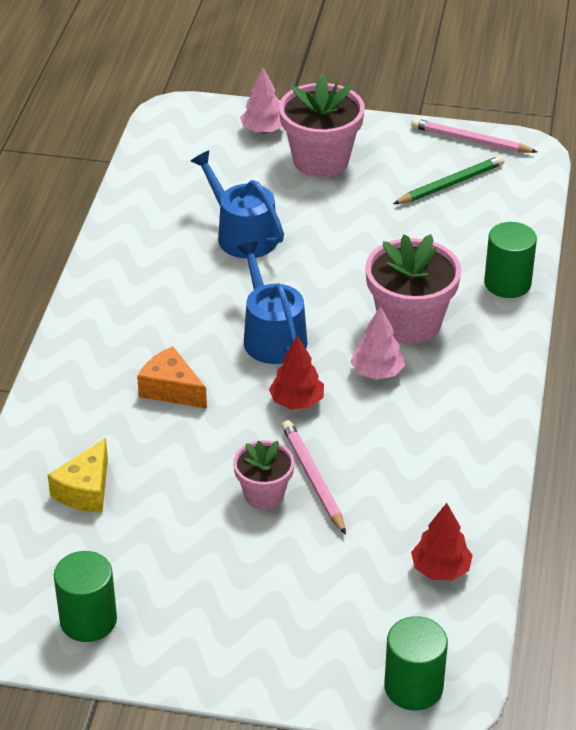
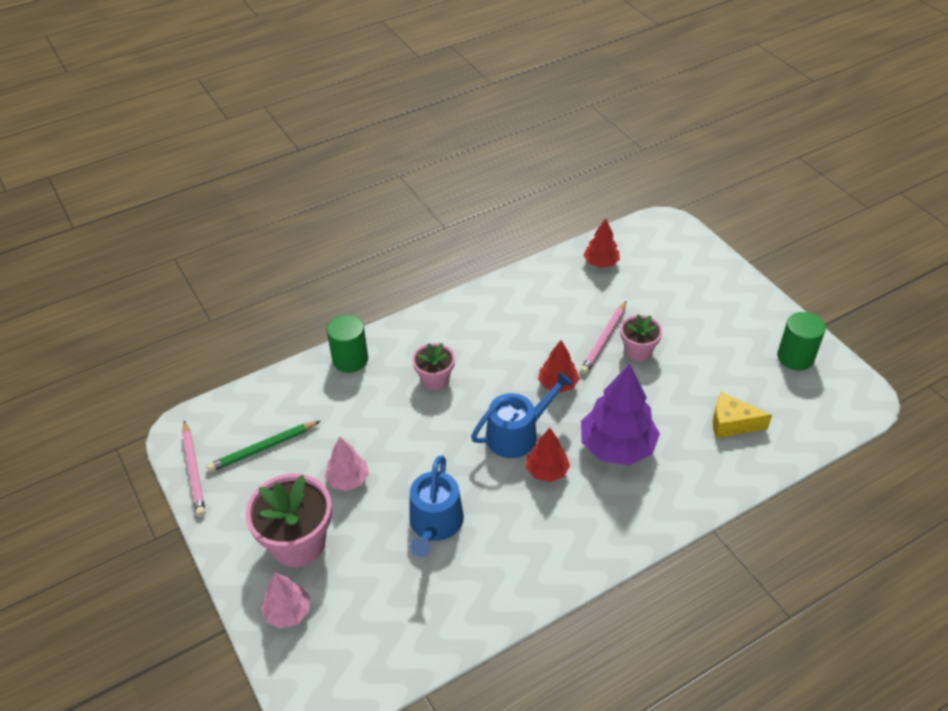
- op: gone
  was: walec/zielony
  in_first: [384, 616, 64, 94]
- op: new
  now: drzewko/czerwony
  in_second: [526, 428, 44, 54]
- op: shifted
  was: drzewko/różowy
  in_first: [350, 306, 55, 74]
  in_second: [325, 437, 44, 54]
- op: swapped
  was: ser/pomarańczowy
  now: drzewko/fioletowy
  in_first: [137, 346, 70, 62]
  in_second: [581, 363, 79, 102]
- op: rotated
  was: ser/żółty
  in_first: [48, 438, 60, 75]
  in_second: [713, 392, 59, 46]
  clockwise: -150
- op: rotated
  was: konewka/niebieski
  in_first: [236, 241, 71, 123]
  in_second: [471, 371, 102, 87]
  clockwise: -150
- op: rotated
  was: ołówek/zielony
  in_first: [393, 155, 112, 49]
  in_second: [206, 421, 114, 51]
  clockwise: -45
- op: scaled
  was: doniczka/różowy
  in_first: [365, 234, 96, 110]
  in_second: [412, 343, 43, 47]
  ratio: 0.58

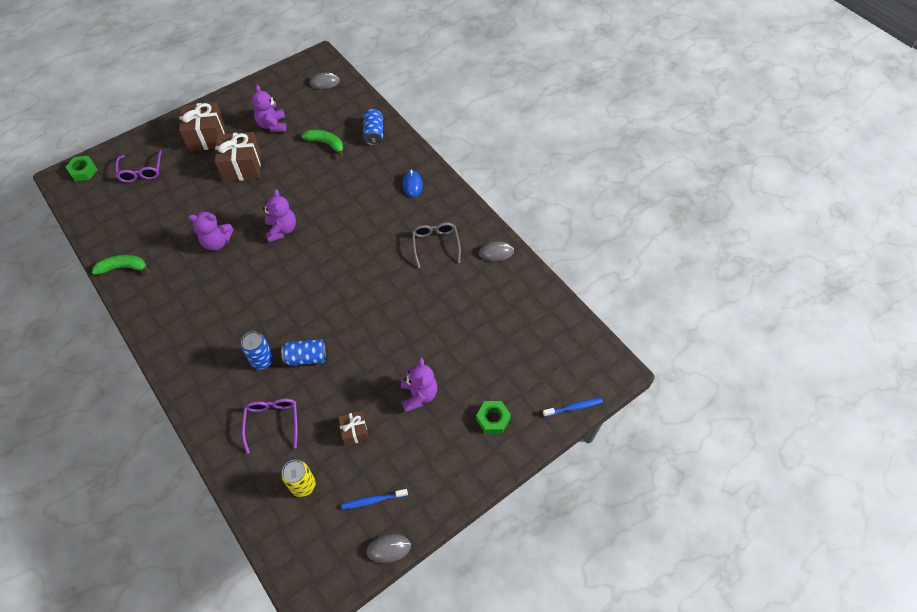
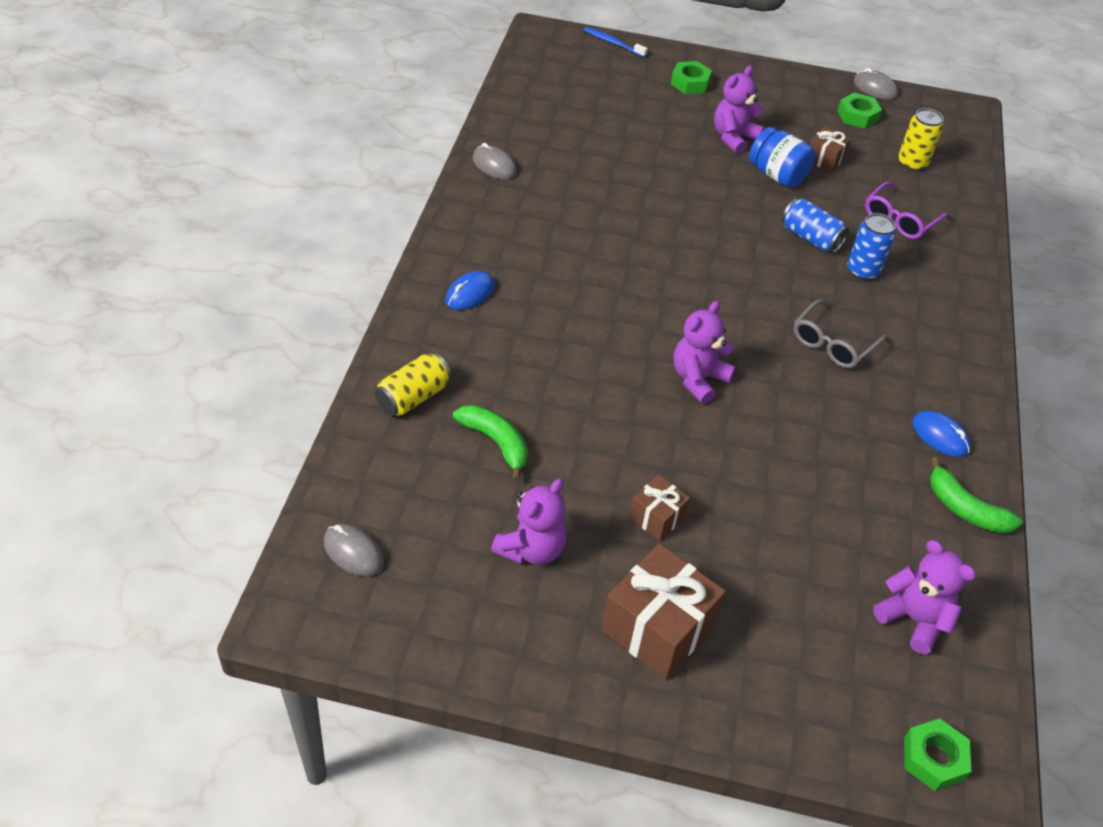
- op: gone
  was: okulary/fioletowy
  in_first: [116, 150, 46, 32]
- op: new
  now: słoik/niebieski
  in_second: [749, 127, 66, 61]
- op: new
  now: myszka/niebieski
  in_second: [912, 410, 59, 47]
- op: shifted
  was: miś/fioletowy
  in_first: [188, 211, 46, 40]
  in_second: [873, 540, 103, 114]
- op: shifted
  was: okulary/szary
  in_first: [412, 222, 49, 46]
  in_second: [793, 299, 94, 69]
- op: swapped
  was: szczoteczka do zębów/niebieski
  now: nakrętka/zielony
  in_first: [341, 489, 67, 20]
  in_second: [837, 93, 45, 35]
- op: repainted
  was: puszka/niebieski
  now: puszka/żółty
  in_first: [363, 109, 20, 36]
  in_second: [375, 352, 76, 64]
- op: rotated
  was: banan/zielony
  in_first: [302, 129, 41, 28]
  in_second: [453, 405, 75, 76]
  clockwise: 150
- op: scaled
  was: prezent/brązowy
  in_first: [215, 132, 46, 50]
  in_second: [629, 475, 61, 66]
  ratio: 0.54

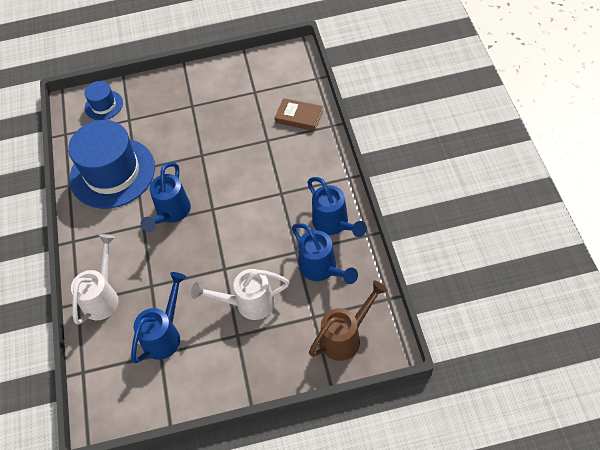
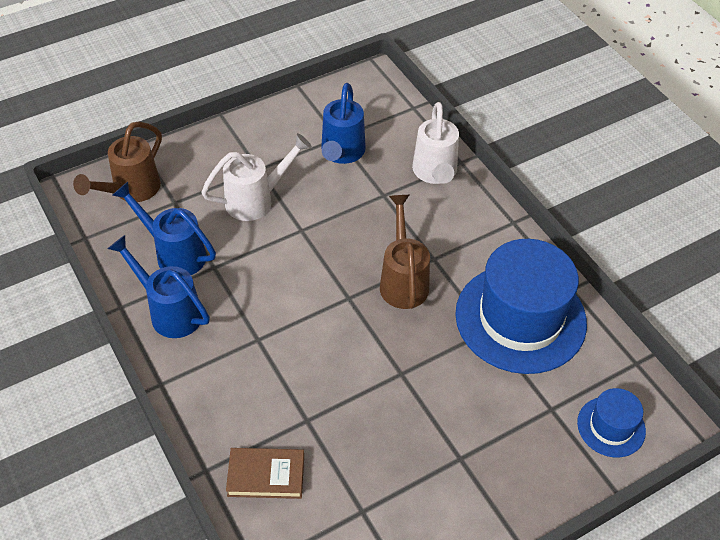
- op: repainted
  was: konewka/niebieski
  now: konewka/brązowy
  in_first: [141, 162, 50, 70]
  in_second: [380, 195, 50, 114]

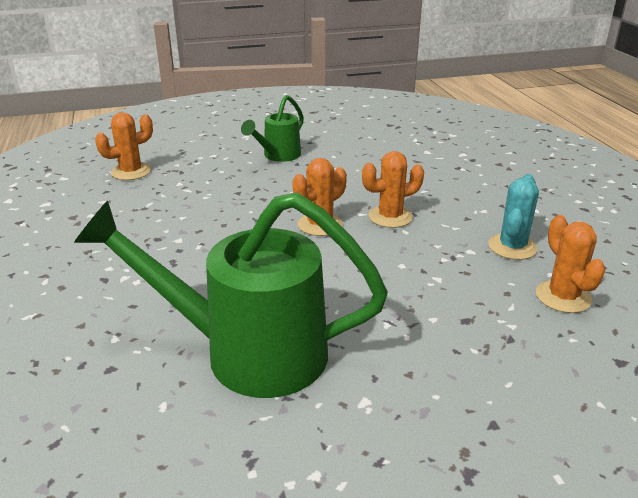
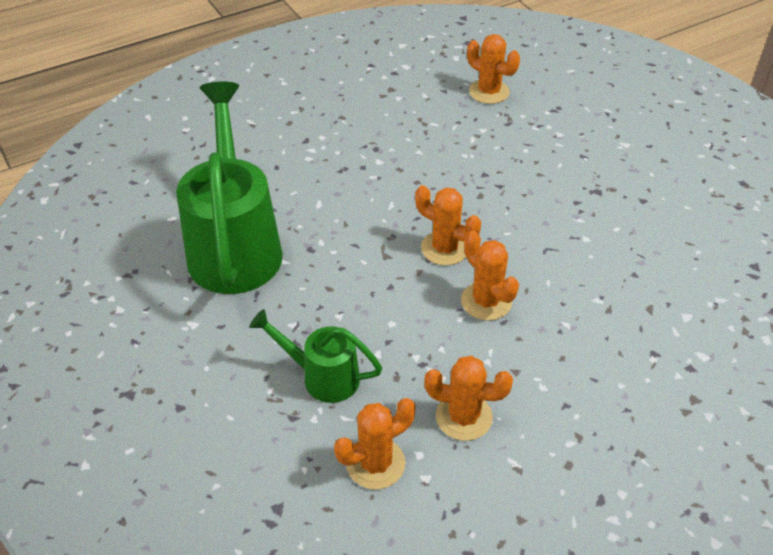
- op: shifted
  was: konewka/zielony
  in_first: [241, 95, 63, 67]
  in_second: [249, 309, 133, 94]
- op: repainted
  was: kaktus/turkusowy
  now: kaktus/pomarańczowy
  in_first: [488, 174, 51, 86]
  in_second: [424, 356, 89, 85]

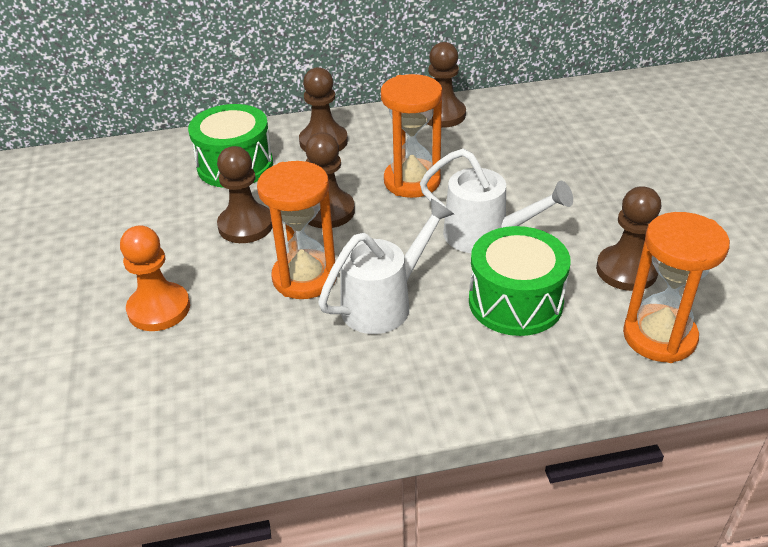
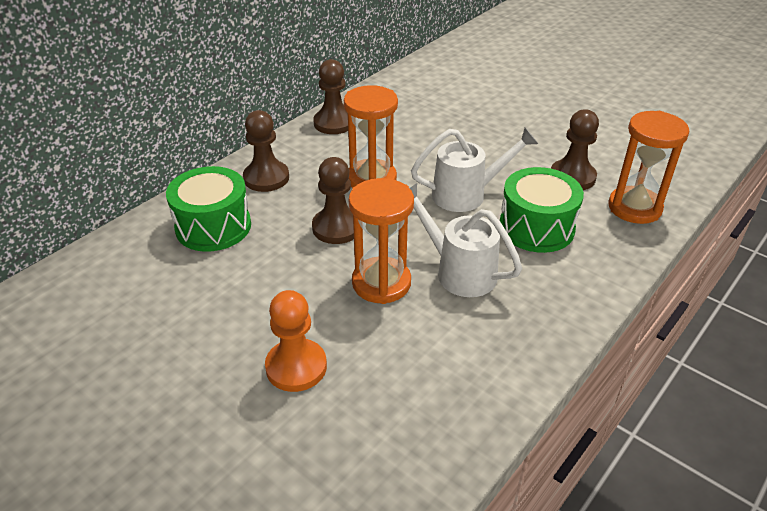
- op: gone
  was: pionek/brązowy
  in_first: [217, 146, 55, 97]
- op: rotated
  was: konewka/biały
  in_first: [318, 199, 136, 135]
  in_second: [410, 183, 112, 114]
  clockwise: -60

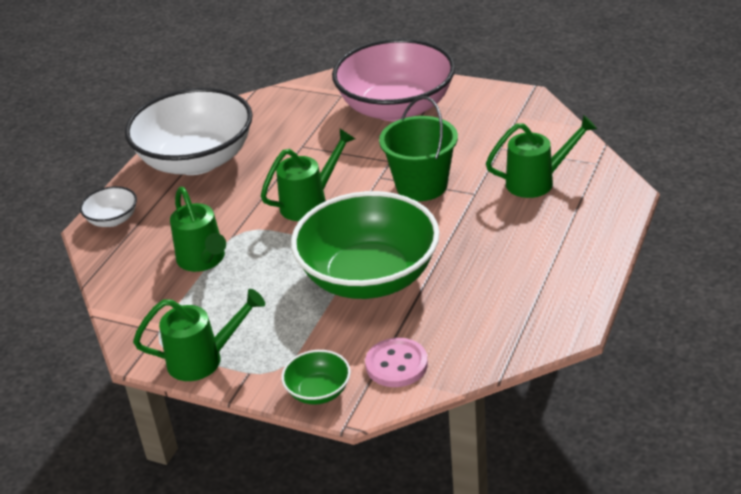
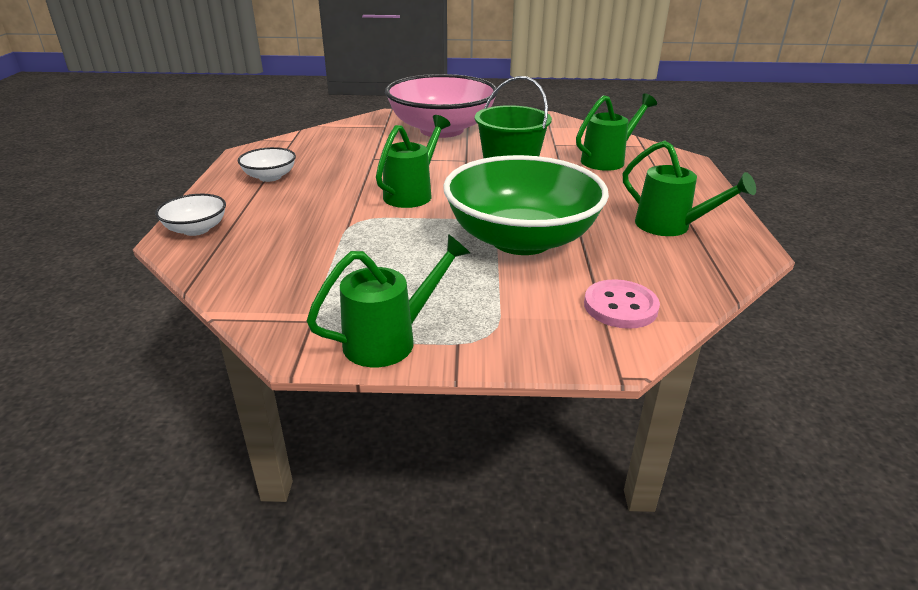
- op: gone
  was: miska/zielony
  in_first: [281, 350, 70, 55]
- op: shifted
  was: konewka/zielony
  in_first: [170, 187, 56, 85]
  in_second: [623, 140, 133, 96]
- op: scaled
  was: miska/biały
  in_first: [125, 88, 128, 87]
  in_second: [238, 147, 58, 35]
  ratio: 0.43

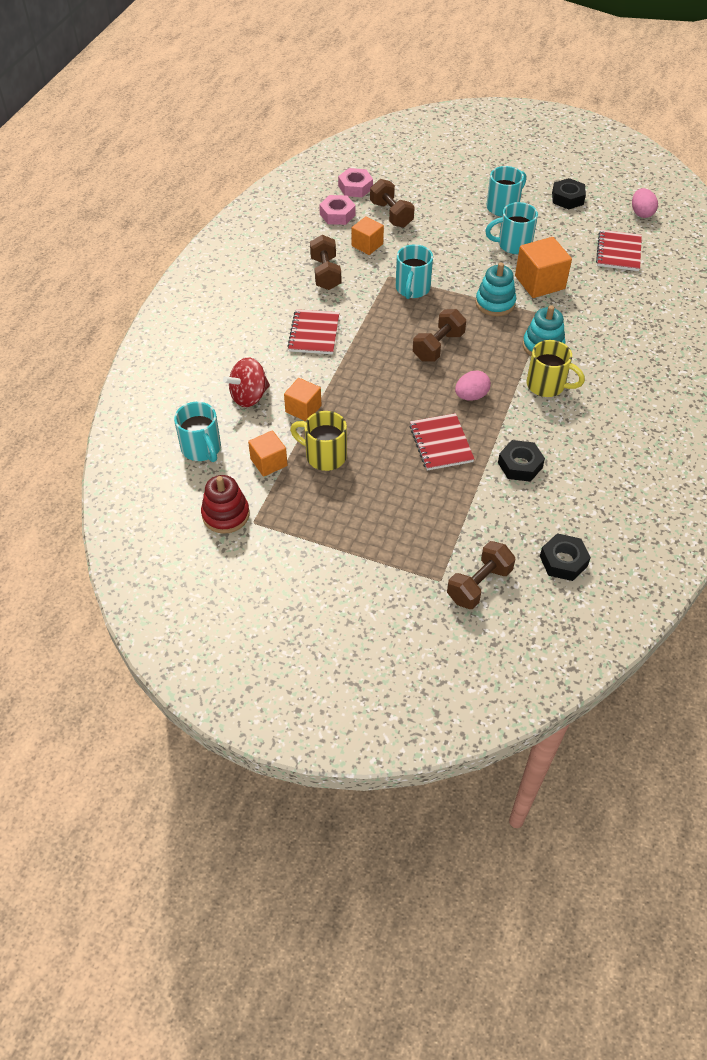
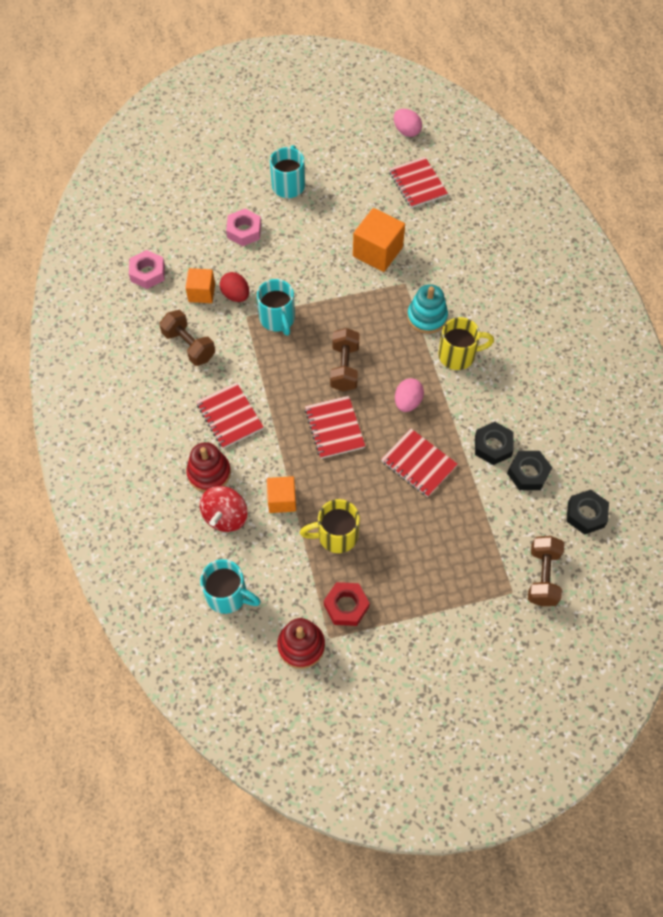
- op: gone
  was: sześcian/pomarańczowy
  in_first: [248, 430, 40, 47]
- op: gone
  was: hantel/brązowy
  in_first: [370, 179, 45, 49]
- op: gone
  was: zabawka nakładanka/turkusowy
  in_first: [476, 262, 40, 54]
- op: gone
  was: kubek/turkusowy
  in_first: [485, 202, 53, 52]
- op: new
  now: zabawka nakładanka/czerwony
  in_second: [186, 442, 45, 50]
- op: new
  now: jajko/czerwony
  in_second: [220, 272, 29, 30]
- op: new
  now: zeszyt/czerwony
  in_second: [305, 396, 60, 63]
- op: new
  now: nakrętka/czerwony
  in_second: [324, 582, 46, 44]
- op: shifted
  was: nakrętka/różowy
  in_first: [338, 168, 35, 29]
  in_second: [226, 209, 35, 37]
- op: shifted
  was: nakrętka/czarny
  in_first: [552, 178, 34, 32]
  in_second: [507, 451, 45, 39]

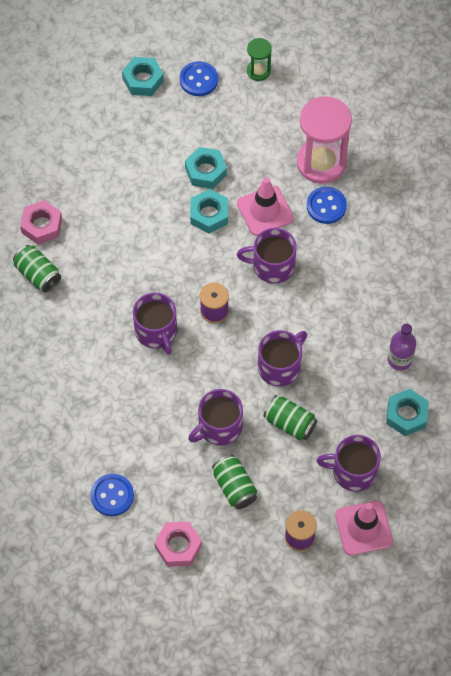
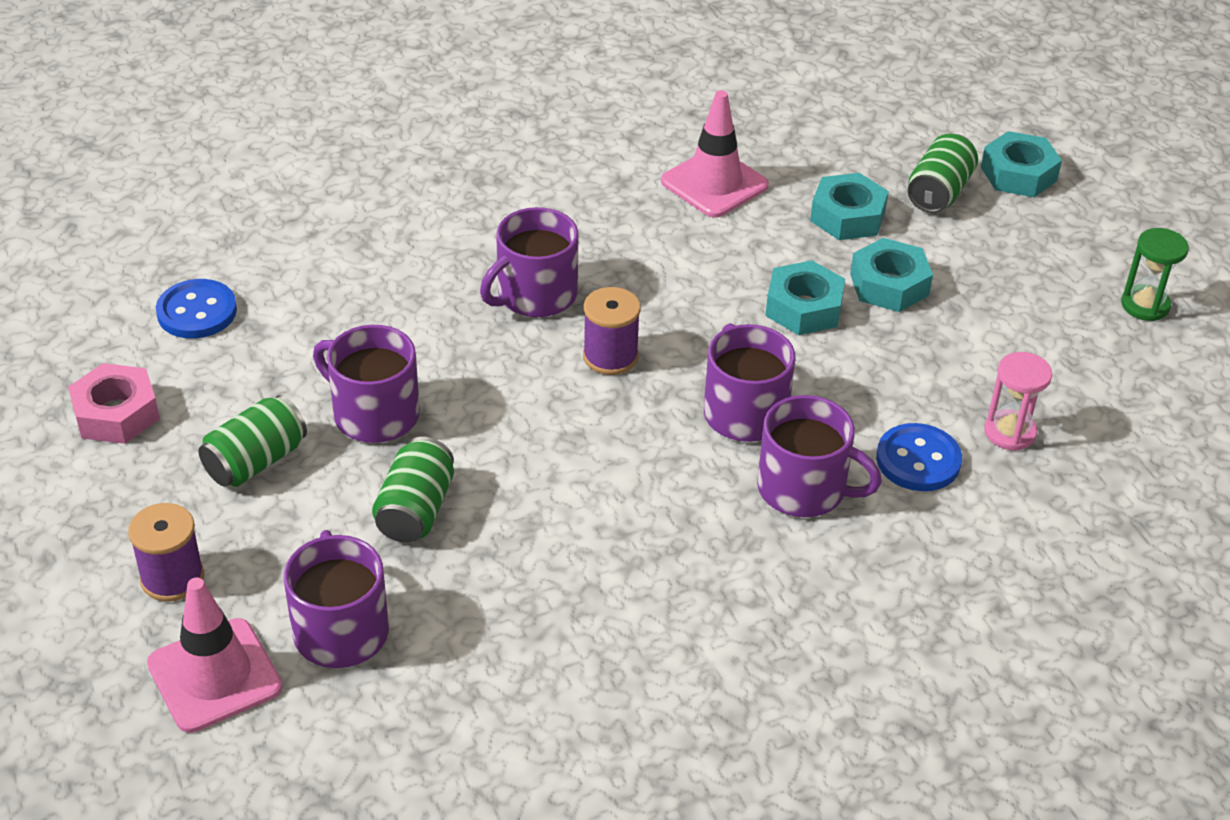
- op: gone
  was: nakrętka/różowy
  in_first: [20, 200, 42, 45]
- op: gone
  was: guzik/niebieski
  in_first: [180, 61, 38, 35]
- op: gone
  was: butelka/fioletowy
  in_first: [388, 323, 28, 48]
- op: shifted
  was: puszka/zielony
  in_first: [13, 245, 48, 48]
  in_second: [908, 134, 70, 79]
- op: shifted
  was: pachołek/różowy
  in_first: [237, 177, 57, 59]
  in_second: [661, 90, 108, 128]
- op: shifted
  was: kubek/fioletowy
  in_first: [258, 330, 49, 57]
  in_second: [757, 395, 125, 122]
- op: shifted
  was: nakrętka/turkusowy
  in_first: [386, 389, 43, 47]
  in_second: [810, 173, 79, 67]
- op: scaled
  was: klepsydra/różowy
  in_first: [297, 96, 55, 88]
  in_second: [984, 352, 68, 99]
  ratio: 0.5

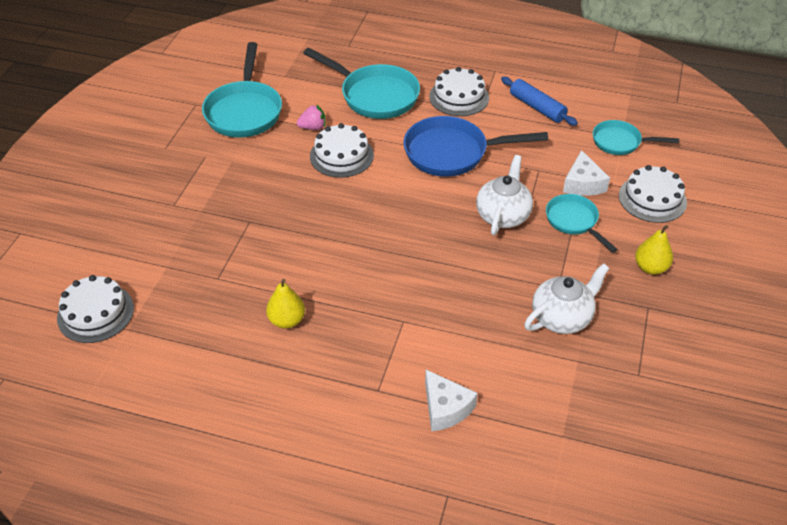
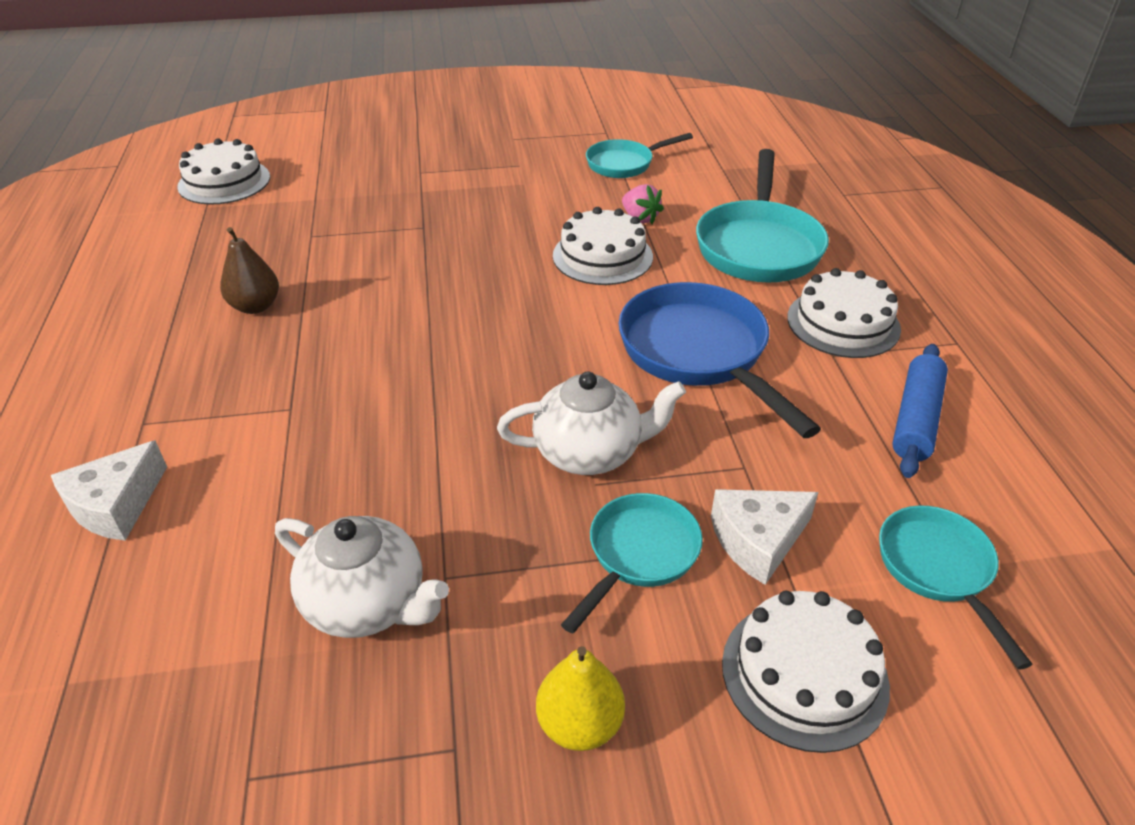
- op: repainted
  was: gruszka/żółty
  now: gruszka/brązowy
  in_first: [266, 279, 39, 49]
  in_second: [220, 227, 59, 87]
- op: scaled
  was: patelnia/turkusowy
  in_first: [202, 42, 80, 96]
  in_second: [586, 133, 107, 45]
  ratio: 0.59

